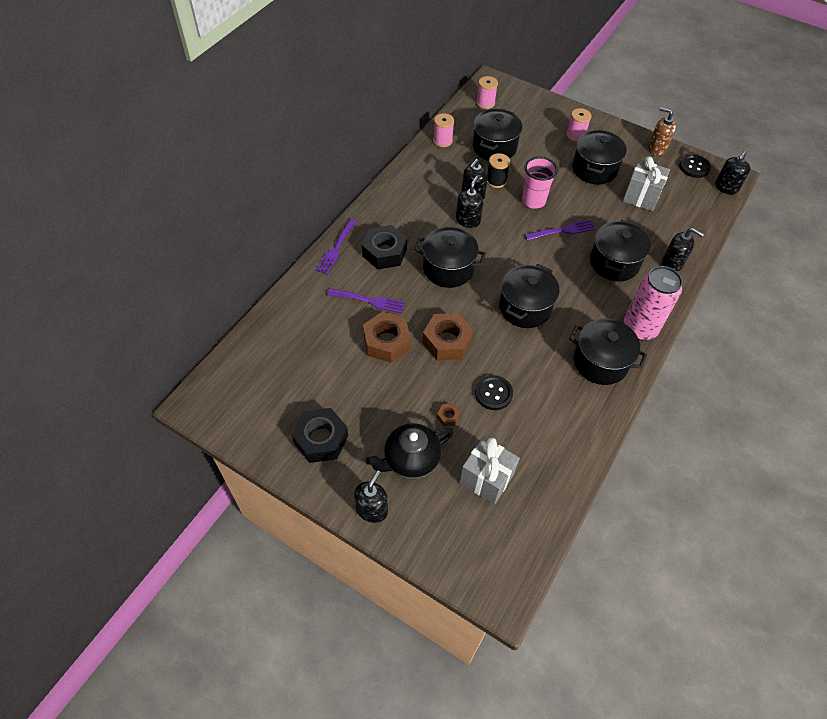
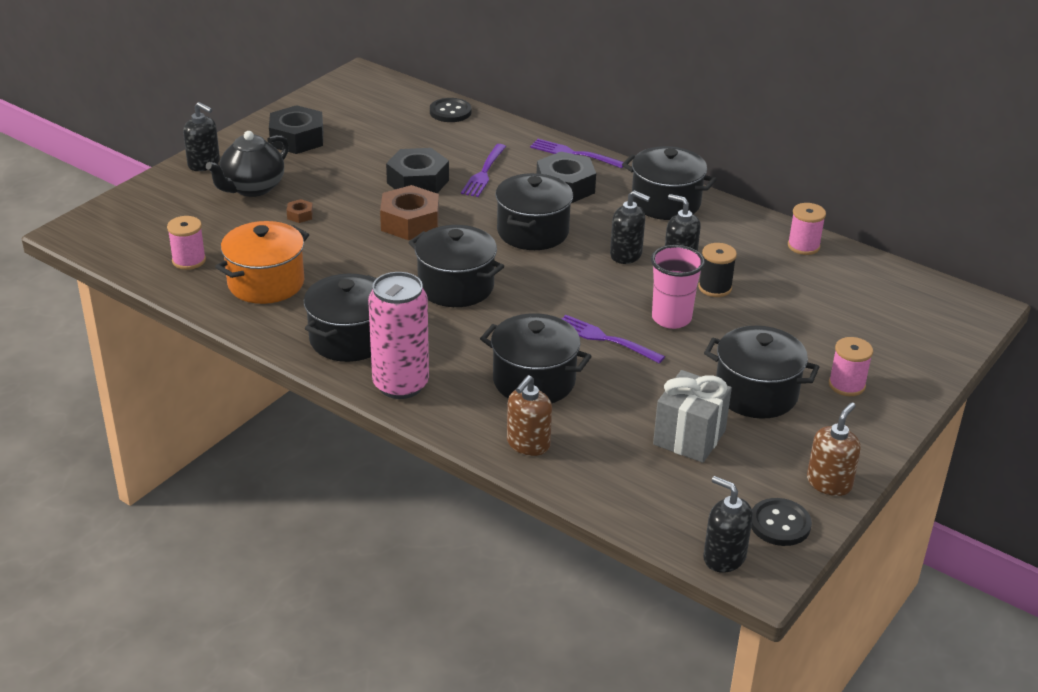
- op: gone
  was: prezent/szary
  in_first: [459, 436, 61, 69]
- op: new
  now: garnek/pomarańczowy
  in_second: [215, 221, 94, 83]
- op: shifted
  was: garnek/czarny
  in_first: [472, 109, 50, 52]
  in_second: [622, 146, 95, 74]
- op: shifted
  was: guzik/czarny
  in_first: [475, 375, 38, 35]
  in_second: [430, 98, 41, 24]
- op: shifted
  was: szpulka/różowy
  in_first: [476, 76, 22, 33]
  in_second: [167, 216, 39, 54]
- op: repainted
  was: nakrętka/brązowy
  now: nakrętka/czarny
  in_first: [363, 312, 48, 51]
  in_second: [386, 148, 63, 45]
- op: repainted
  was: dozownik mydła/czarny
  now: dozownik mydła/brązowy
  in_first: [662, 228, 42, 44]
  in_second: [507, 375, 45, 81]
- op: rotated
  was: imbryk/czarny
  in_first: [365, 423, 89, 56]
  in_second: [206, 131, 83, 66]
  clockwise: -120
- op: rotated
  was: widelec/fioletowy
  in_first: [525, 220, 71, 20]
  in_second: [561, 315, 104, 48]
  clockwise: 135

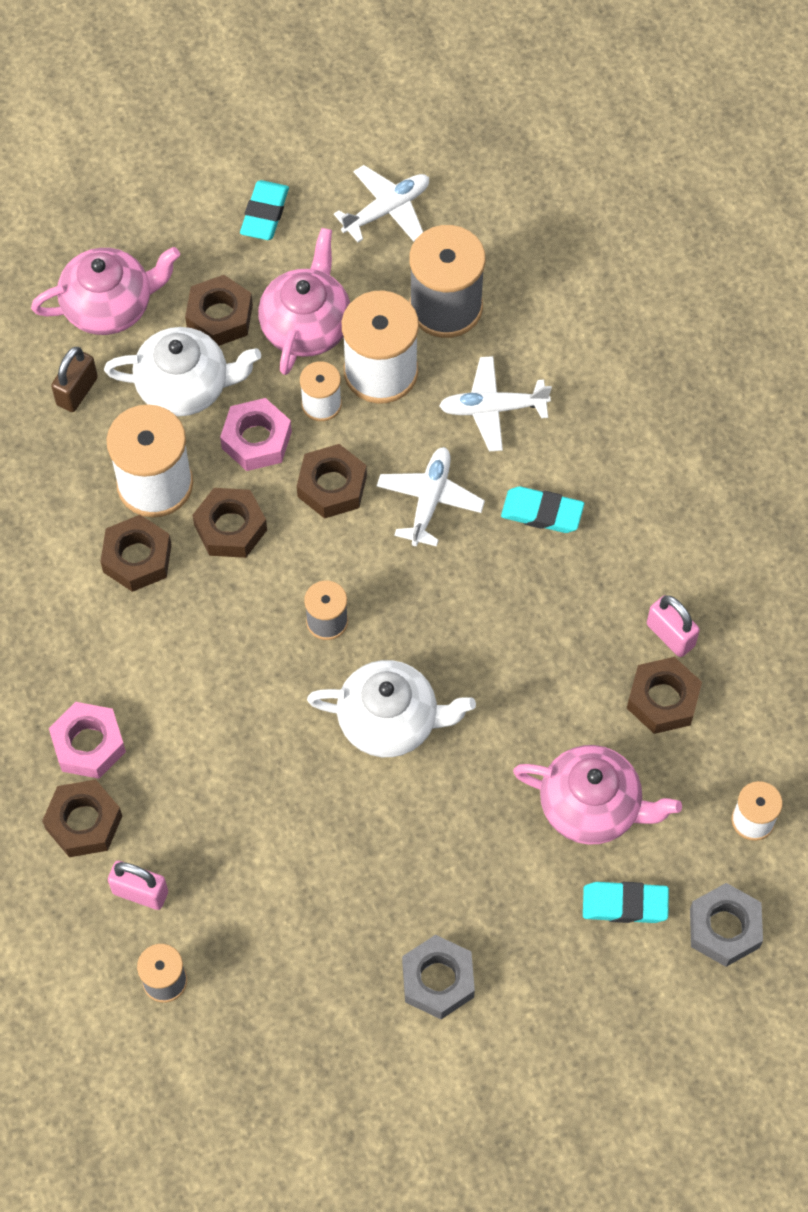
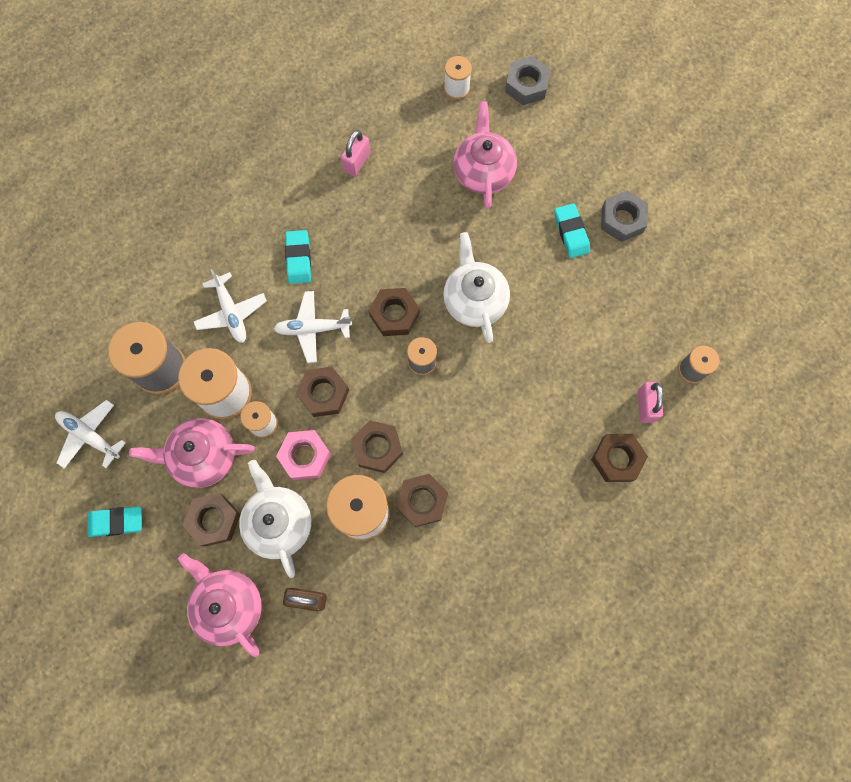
- op: gone
  was: nakrętka/różowy
  in_first: [49, 702, 77, 77]
- op: shifted
  was: gumka do mazania/turkusowy
  in_first: [583, 882, 86, 41]
  in_second: [555, 203, 35, 55]
- op: shifted
  was: nakrętka/brązowy
  in_first: [627, 657, 75, 77]
  in_second: [369, 288, 50, 48]

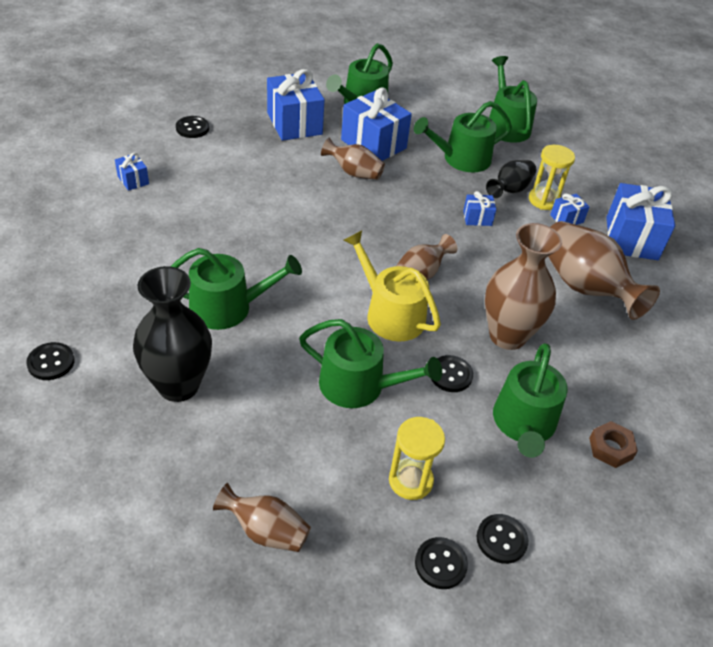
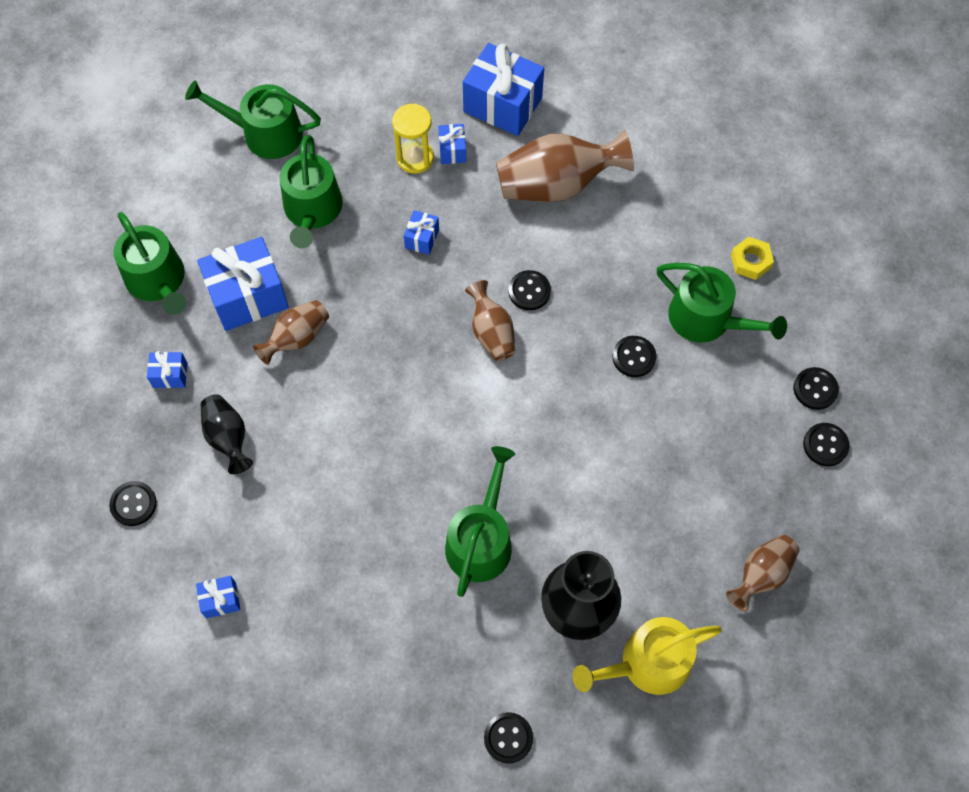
- op: gone
  was: konewka/zielony
  in_first: [299, 319, 143, 89]
- op: gone
  was: klepsydra/żółty
  in_first: [389, 417, 56, 83]
- op: gone
  was: wazon/brązowy
  in_first: [485, 223, 77, 127]
- op: new
  now: guzik/czarny
  in_second: [508, 270, 43, 40]
- op: shifted
  was: konewka/żółty
  in_first: [344, 231, 97, 110]
  in_second: [573, 617, 149, 78]
- op: shifted
  was: wazon/czarny
  in_first: [486, 160, 50, 38]
  in_second: [200, 394, 53, 80]
- op: repainted
  was: nakrętka/brązowy
  now: nakrętka/żółty
  in_first: [589, 421, 49, 47]
  in_second: [731, 237, 43, 43]
- op: scaled
  was: prezent/niebieski
  in_first: [267, 69, 57, 72]
  in_second: [147, 351, 41, 37]
  ratio: 0.47

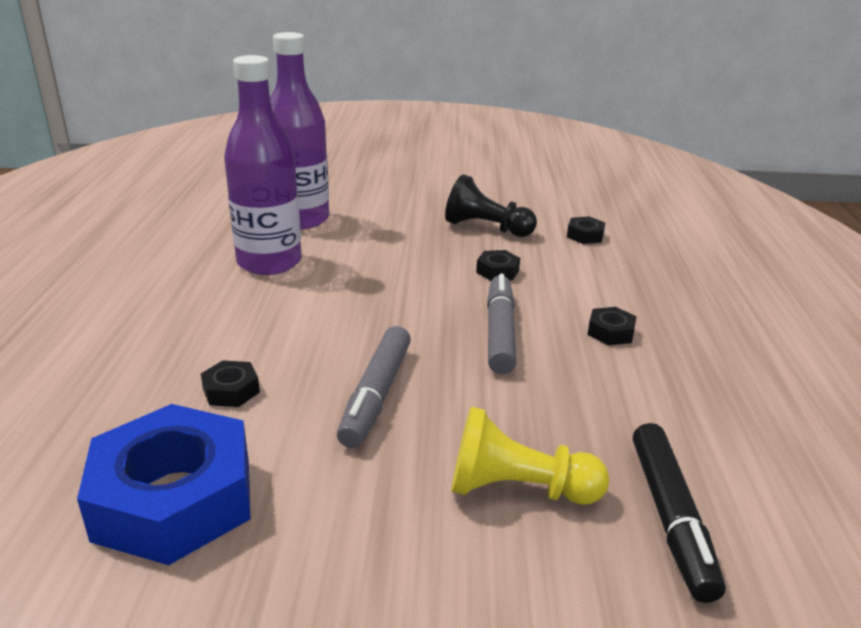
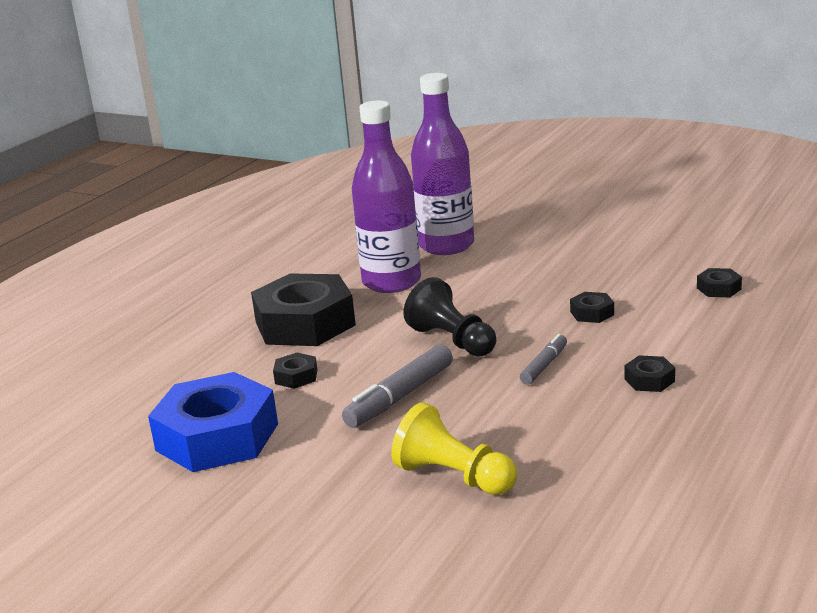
- op: gone
  was: flamaster/czarny
  in_first: [633, 423, 93, 180]
- op: new
  now: nakrętka/czarny
  in_second: [251, 273, 105, 73]
- op: shifted
  was: pionek/czarny
  in_first: [445, 174, 92, 63]
  in_second: [404, 277, 92, 80]
- op: scaled
  was: flamaster/szary
  in_first: [487, 274, 29, 100]
  in_second: [520, 334, 47, 51]
  ratio: 0.6

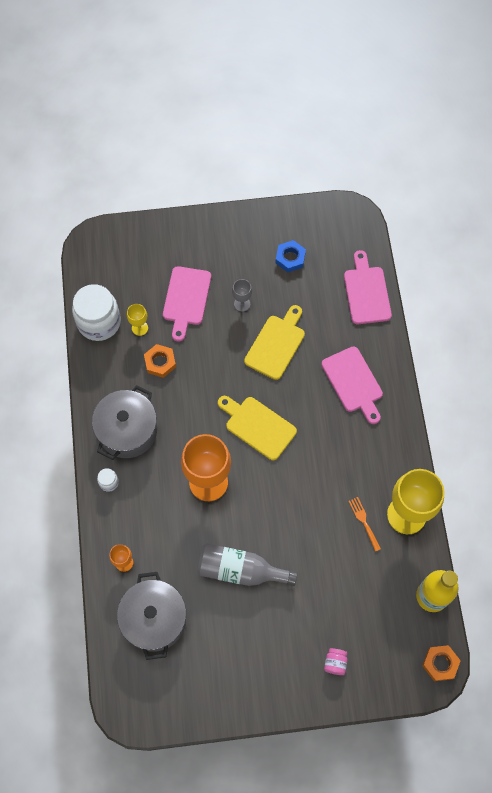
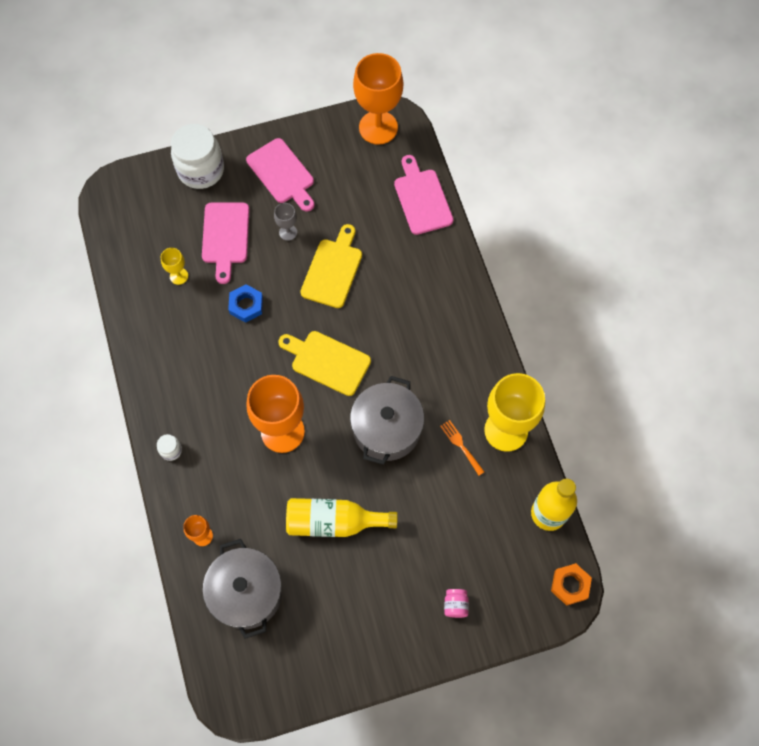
- op: gone
  was: nakrętka/pomarańczowy
  in_first: [144, 344, 32, 34]
- op: new
  now: kielich/pomarańczowy
  in_second: [353, 53, 50, 92]
- op: shifted
  was: słoik/biały
  in_first: [72, 284, 49, 57]
  in_second: [171, 124, 53, 65]
- op: shifted
  was: garnek/szary
  in_first: [92, 385, 65, 75]
  in_second: [350, 376, 74, 89]
- op: shifted
  was: nakrętka/niebieski
  in_first: [275, 240, 31, 32]
  in_second: [228, 284, 35, 39]
- op: shifted
  was: deska do krojenia/różowy
  in_first: [322, 347, 61, 77]
  in_second: [246, 138, 68, 74]
- op: repainted
  was: butelka/szary
  now: butelka/żółty
  in_first: [198, 543, 99, 43]
  in_second: [286, 498, 112, 39]

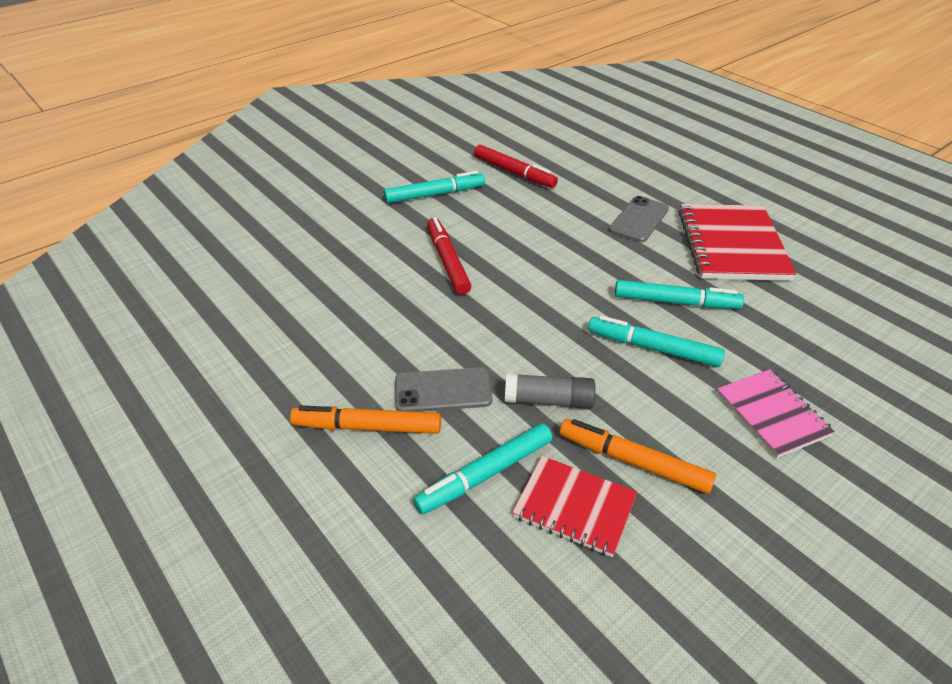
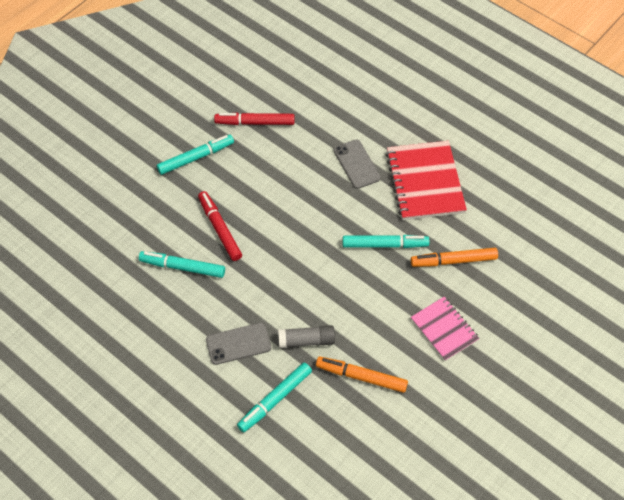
- op: gone
  was: zeszyt/czerwony
  in_first: [512, 456, 125, 101]
- op: shifted
  was: flamaster/pomarańczowy
  in_first: [290, 405, 151, 29]
  in_second: [411, 248, 87, 19]
- op: shifted
  was: flamaster/turkusowy
  in_first: [588, 315, 137, 52]
  in_second: [139, 251, 86, 27]
- op: rotated
  was: flamaster/czerwony
  in_first: [474, 144, 84, 44]
  in_second: [214, 113, 81, 12]
  clockwise: 150
- op: rotated
  was: telefon/szary
  in_first: [609, 196, 60, 46]
  in_second: [334, 140, 47, 49]
  clockwise: -45

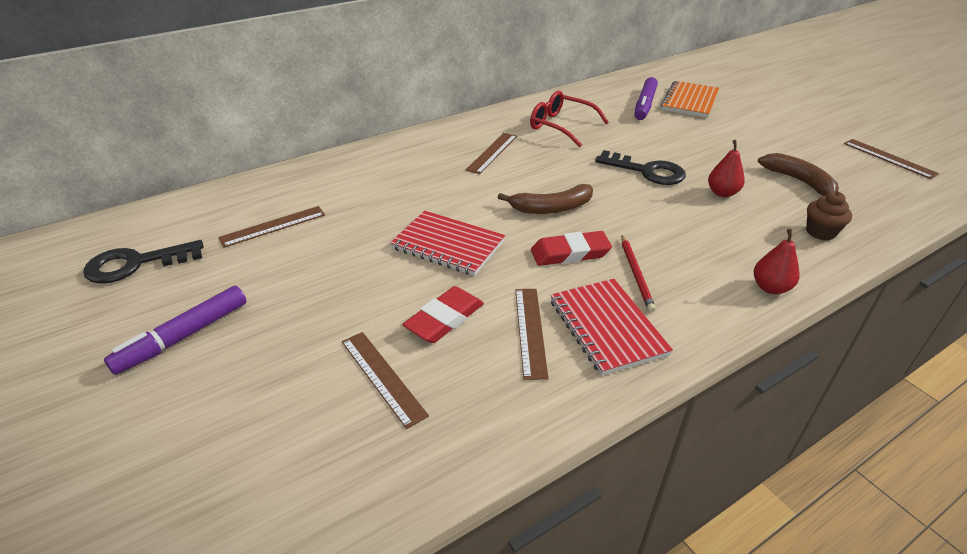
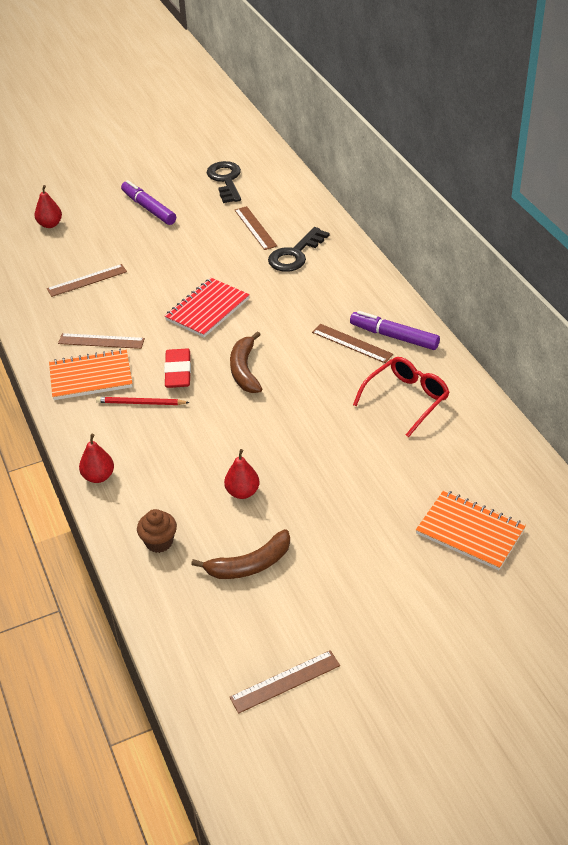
- op: gone
  was: gumka do mazania/czerwony
  in_first: [402, 286, 82, 57]
- op: new
  now: gruszka/czerwony
  in_second: [35, 185, 27, 43]
- op: shifted
  was: klucz/czarny
  in_first: [595, 150, 91, 35]
  in_second: [268, 227, 61, 45]
- op: shifted
  was: flamaster/fioletowy
  in_first: [634, 77, 24, 43]
  in_second: [350, 311, 90, 39]
- op: repainted
  was: zeszyt/czerwony
  now: zeszyt/pomarańczowy
  in_first: [550, 279, 123, 96]
  in_second: [49, 349, 83, 51]

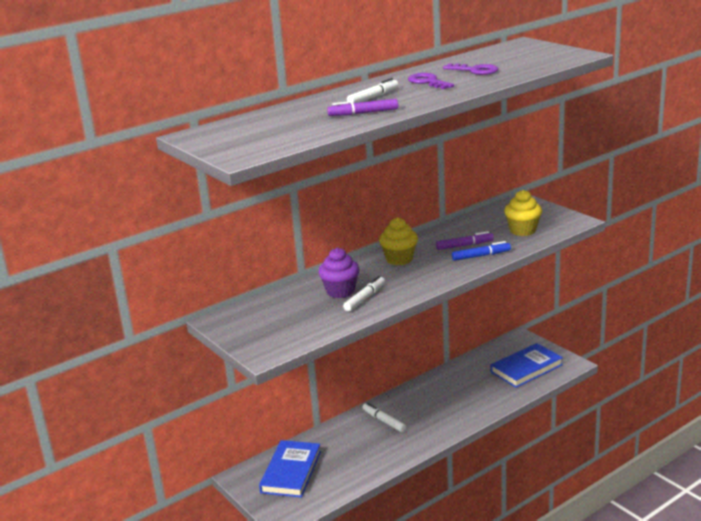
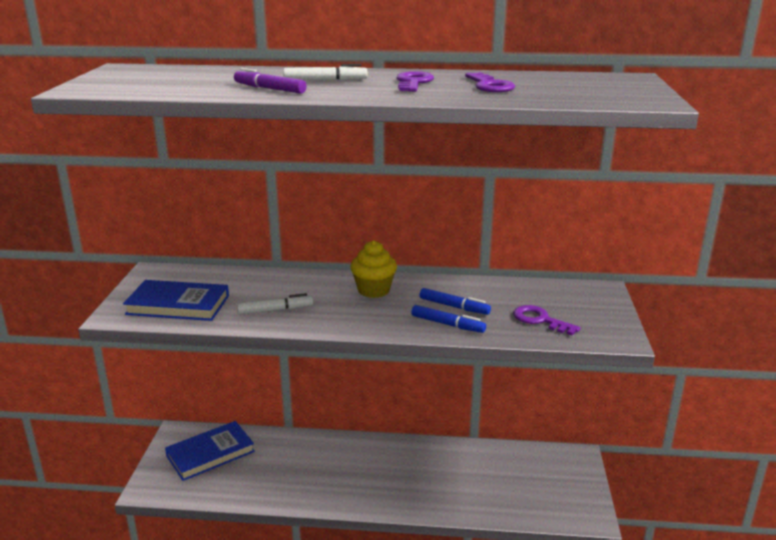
- op: gone
  was: muffinka/fioletowy
  in_first: [318, 248, 41, 50]
- op: gone
  was: flamaster/biały
  in_first: [362, 403, 44, 29]
- op: shifted
  was: książka/niebieski
  in_first: [490, 343, 73, 45]
  in_second: [123, 280, 106, 41]
- op: swapped
  was: muffinka/żółty
  now: klucz/fioletowy
  in_first: [504, 190, 38, 46]
  in_second: [513, 305, 68, 30]
- op: repainted
  was: flamaster/fioletowy
  now: flamaster/niebieski
  in_first: [436, 231, 58, 19]
  in_second: [420, 288, 71, 27]

